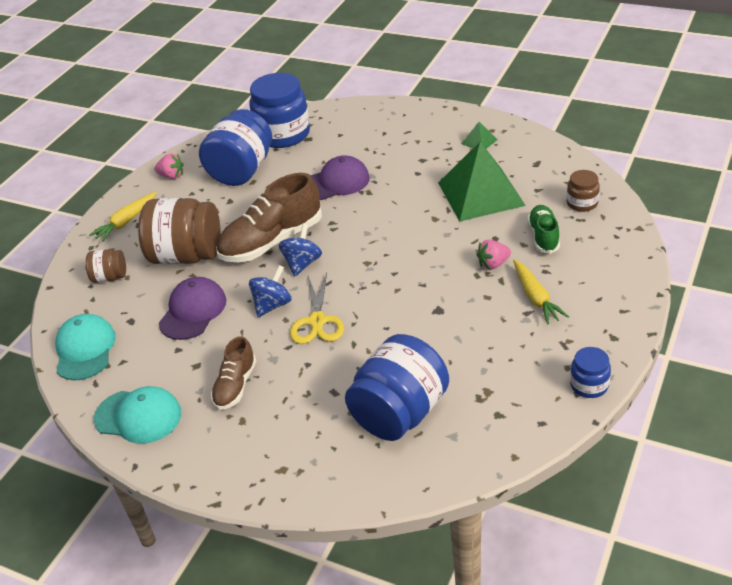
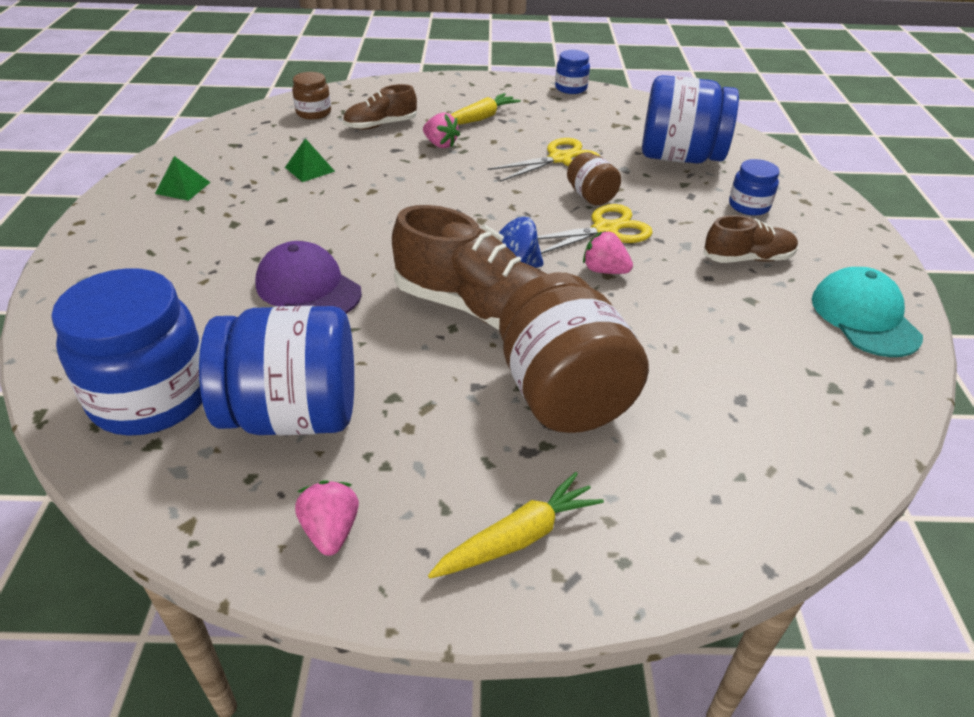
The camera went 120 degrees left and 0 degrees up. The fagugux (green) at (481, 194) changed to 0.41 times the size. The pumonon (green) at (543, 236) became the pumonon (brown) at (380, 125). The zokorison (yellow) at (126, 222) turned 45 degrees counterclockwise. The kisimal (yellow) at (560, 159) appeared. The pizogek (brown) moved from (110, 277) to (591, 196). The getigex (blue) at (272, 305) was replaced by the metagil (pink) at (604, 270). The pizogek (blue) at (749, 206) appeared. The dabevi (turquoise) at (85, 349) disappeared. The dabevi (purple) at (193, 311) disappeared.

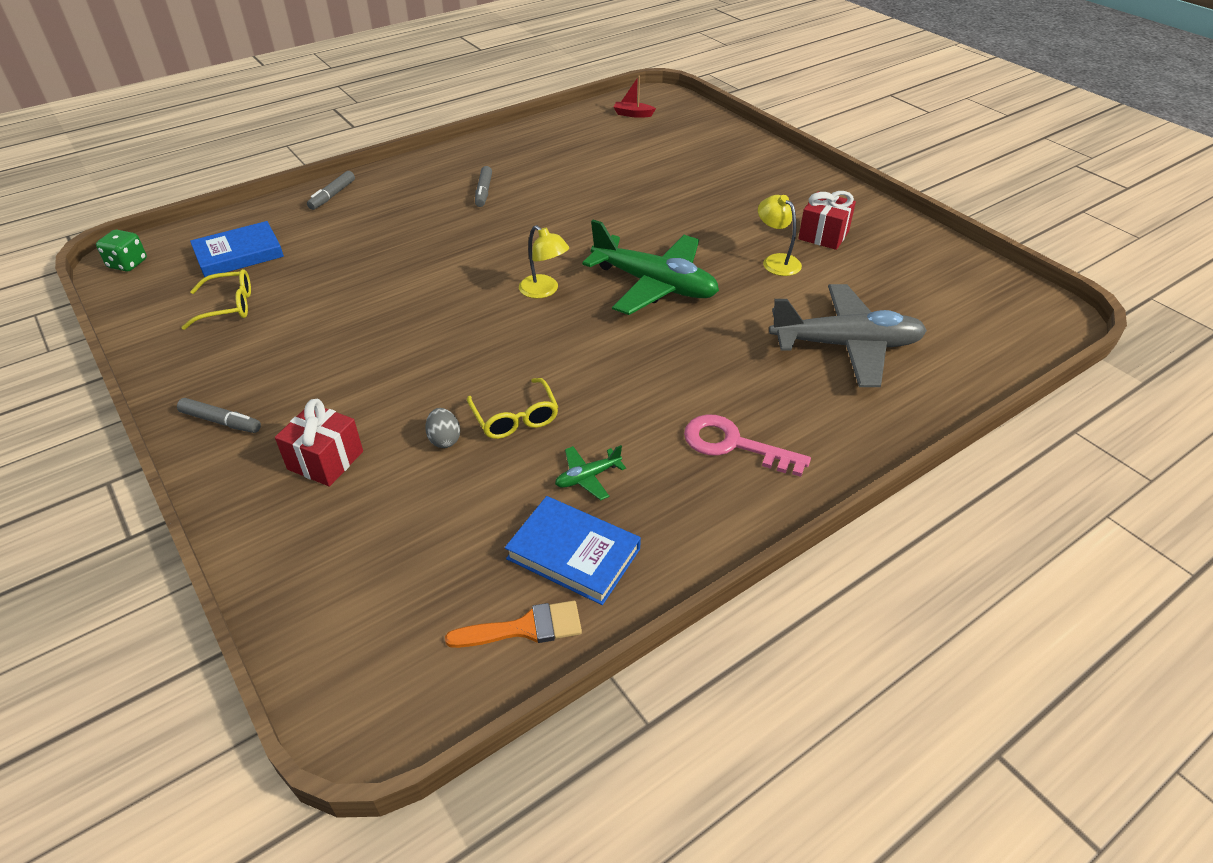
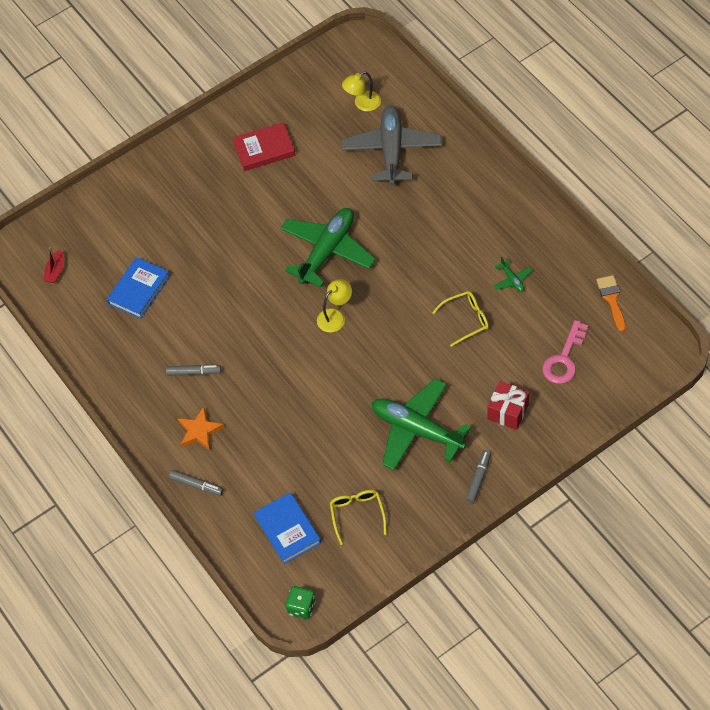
The camera went 85 degrees left and 15 degrees up. The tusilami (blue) moved from (573, 554) to (139, 290). The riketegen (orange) at (199, 431) appeared. The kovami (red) at (823, 235) was replaced by the tusilami (red) at (264, 149). The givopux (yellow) moved from (776, 261) to (362, 104). The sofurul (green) at (417, 430) appeared. The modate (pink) moved from (733, 445) to (564, 359). The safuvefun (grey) at (444, 439) disappeared.

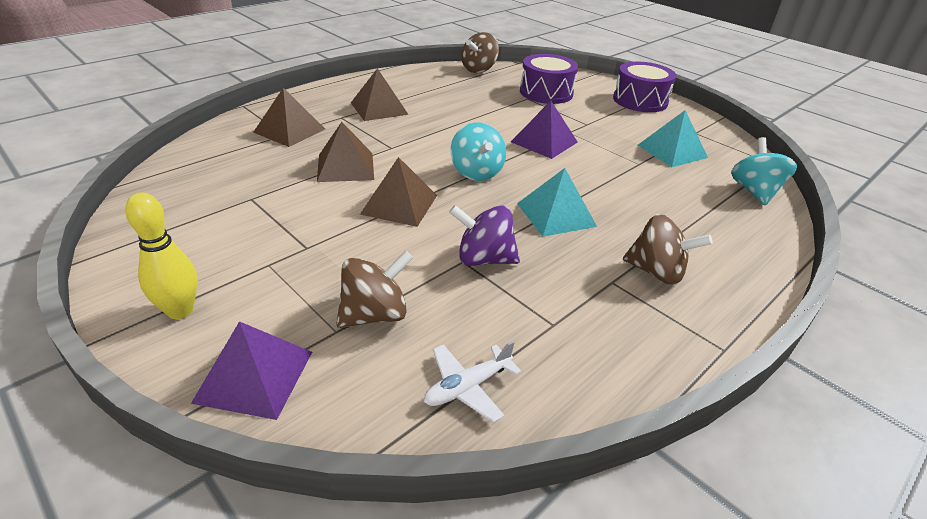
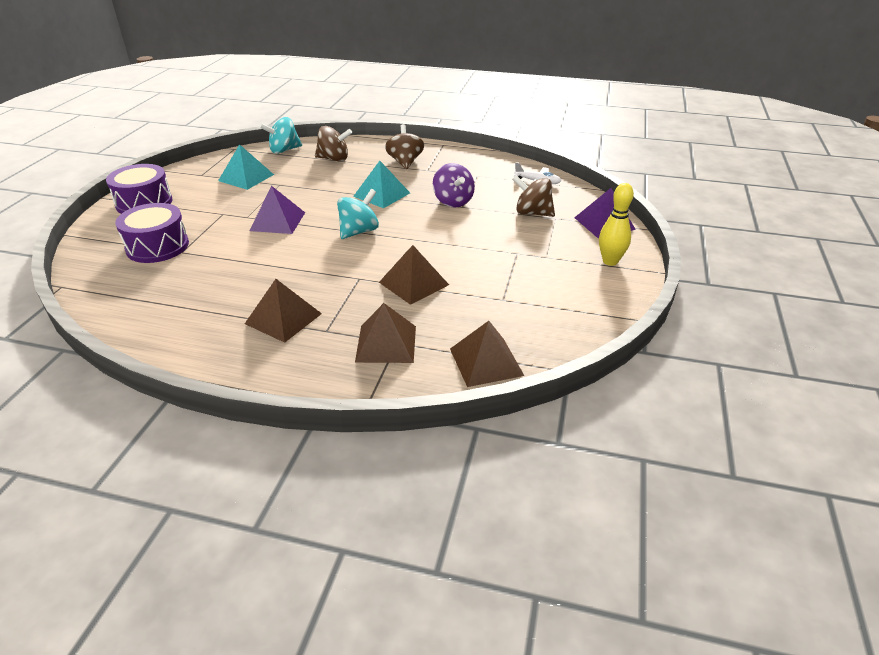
The camera went 120 degrees left and 0 degrees up. The getigex (brown) moved from (479, 69) to (334, 159). The fagugux (brown) moved from (399, 204) to (486, 362).

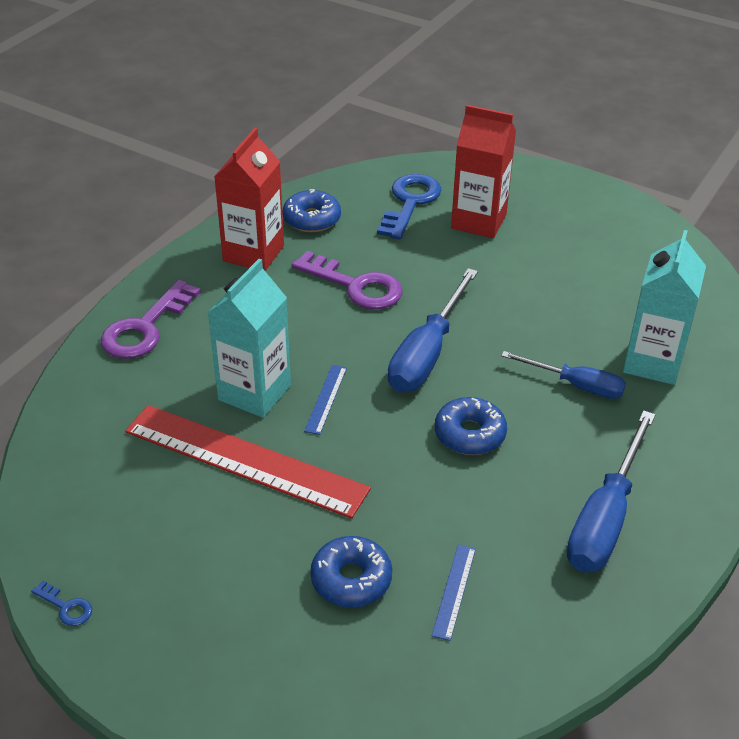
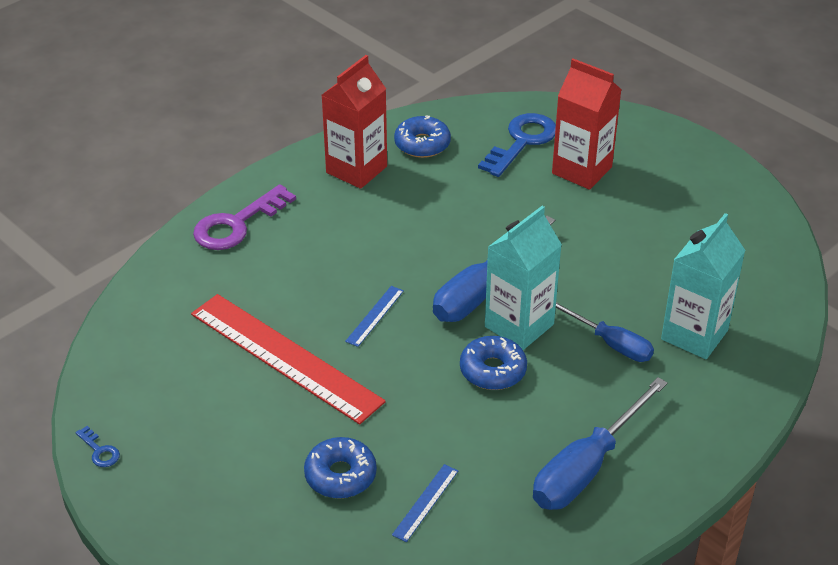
The camera went 15 degrees right and 0 degrees up. The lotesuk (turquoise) moved from (254, 392) to (519, 325). The modate (purple) at (355, 286) disappeared.

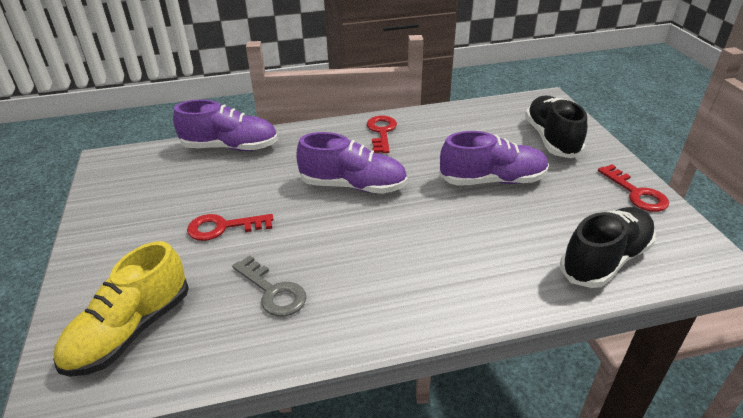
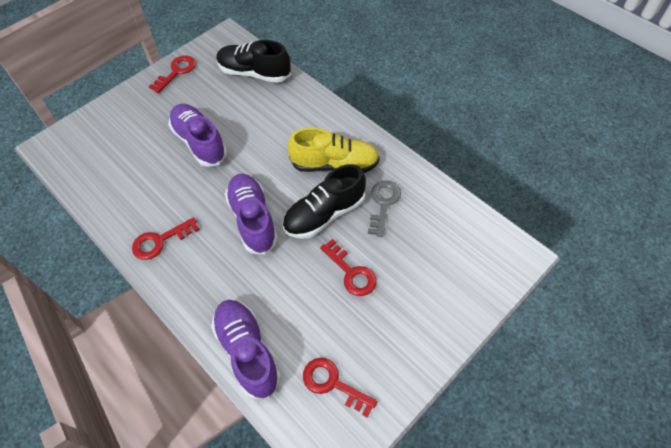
The camera went 120 degrees left and 20 degrees up. The pumonon (black) moved from (551, 139) to (324, 214). The pumonon (yellow) moved from (130, 331) to (334, 165). The modate (red) at (333, 384) appeared.

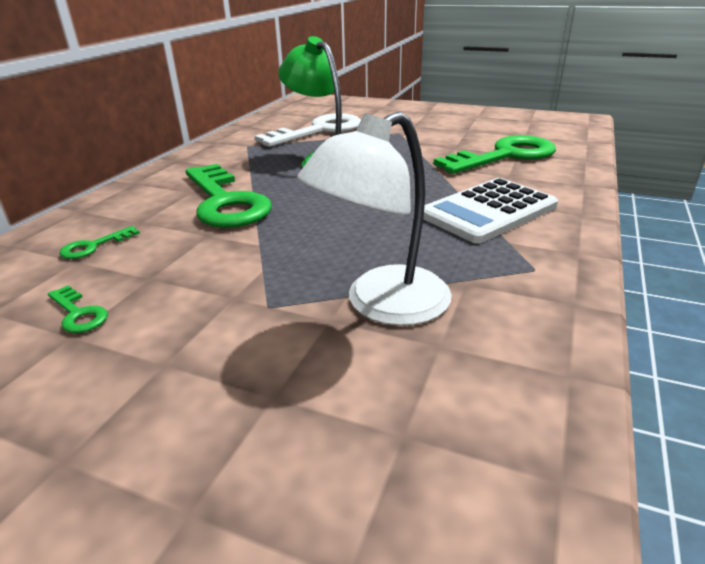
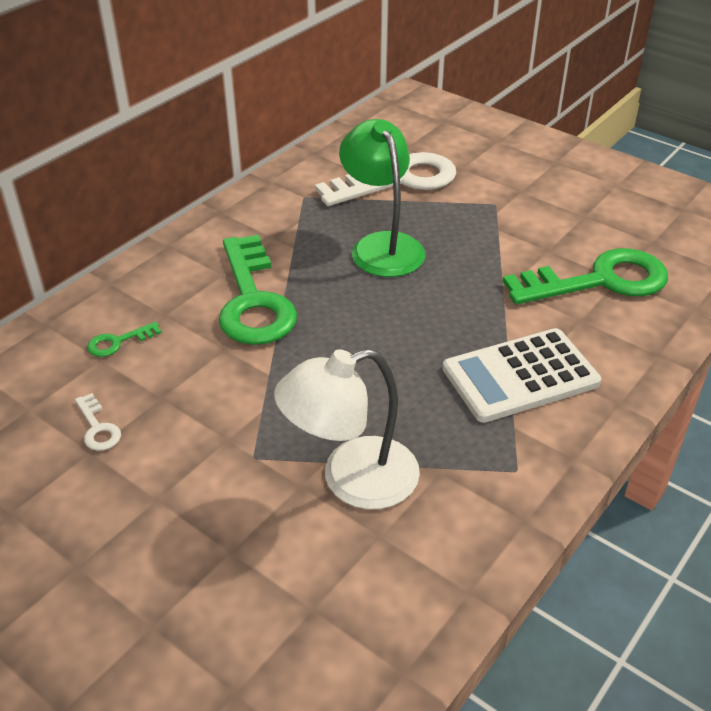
The camera went 15 degrees right and 10 degrees up. The modate (green) at (78, 314) became the modate (white) at (98, 428).

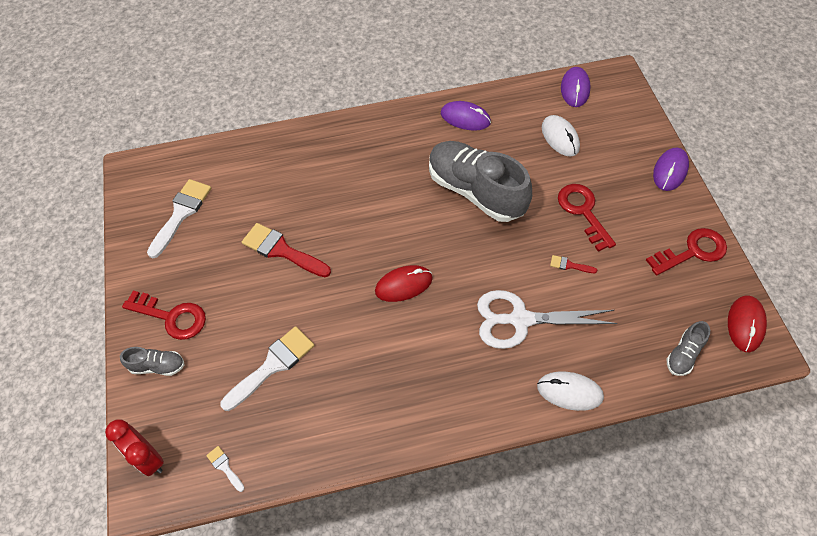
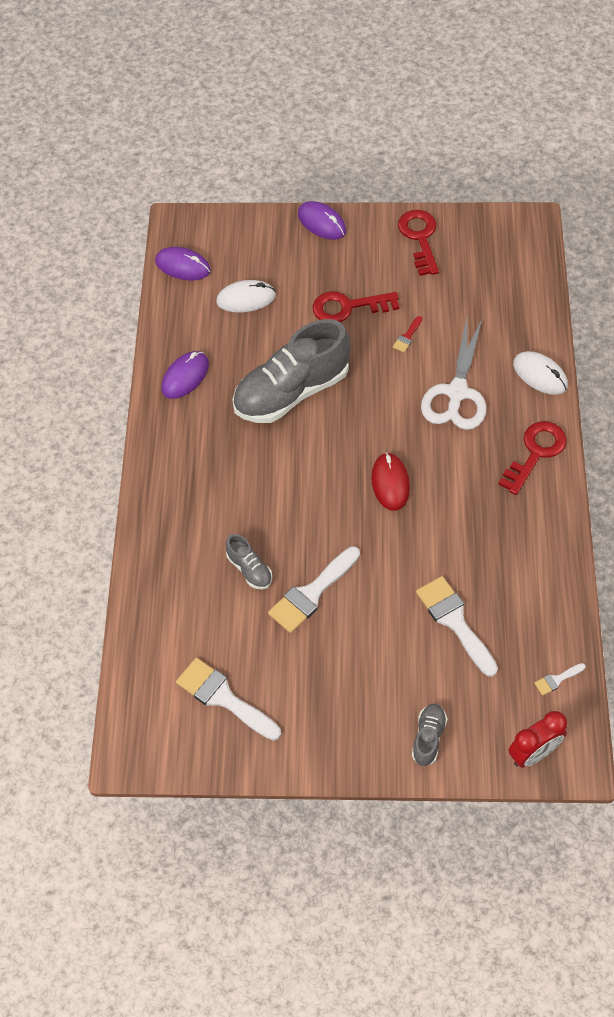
The camera went 75 degrees left and 0 degrees up. The pumonon (grey) moved from (683, 354) to (249, 569). The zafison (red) at (282, 250) became the zafison (white) at (312, 593). The modate (red) moved from (172, 317) to (535, 453). The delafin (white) at (569, 392) turned 75 degrees counterclockwise. The delafin (red) at (745, 324) disappeared.

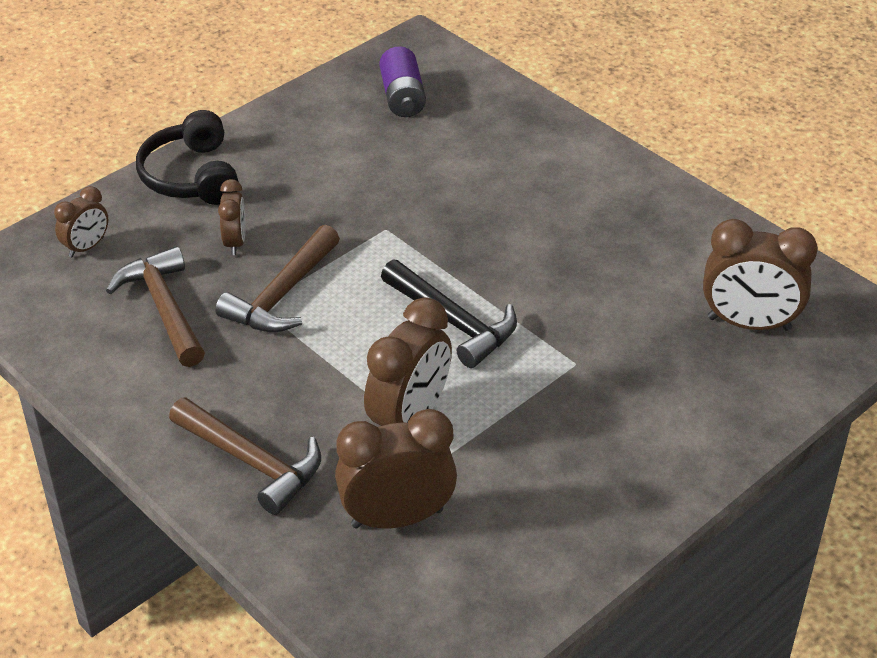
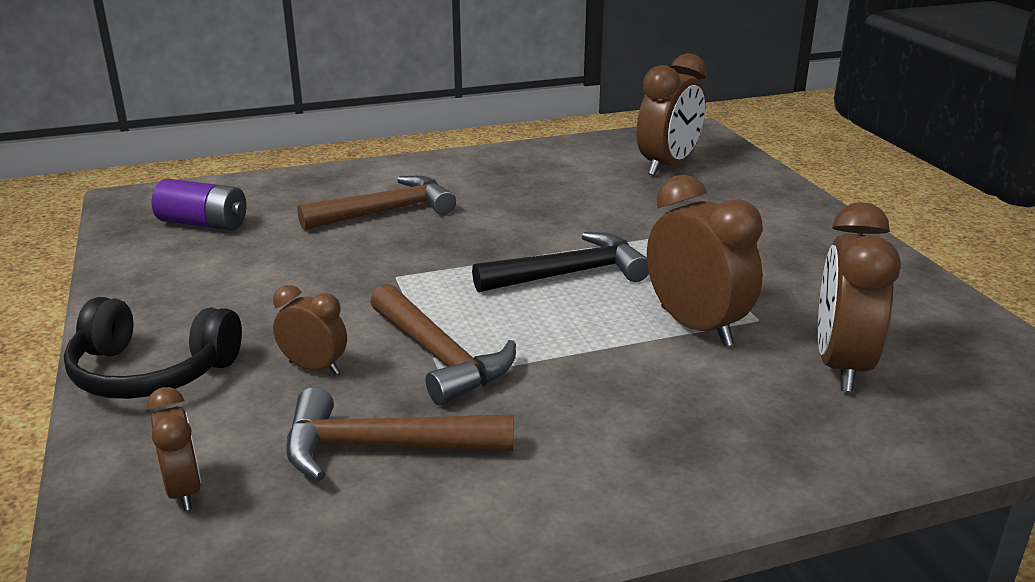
The camera went 65 degrees left and 15 degrees down. The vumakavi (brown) moved from (252, 462) to (386, 212).

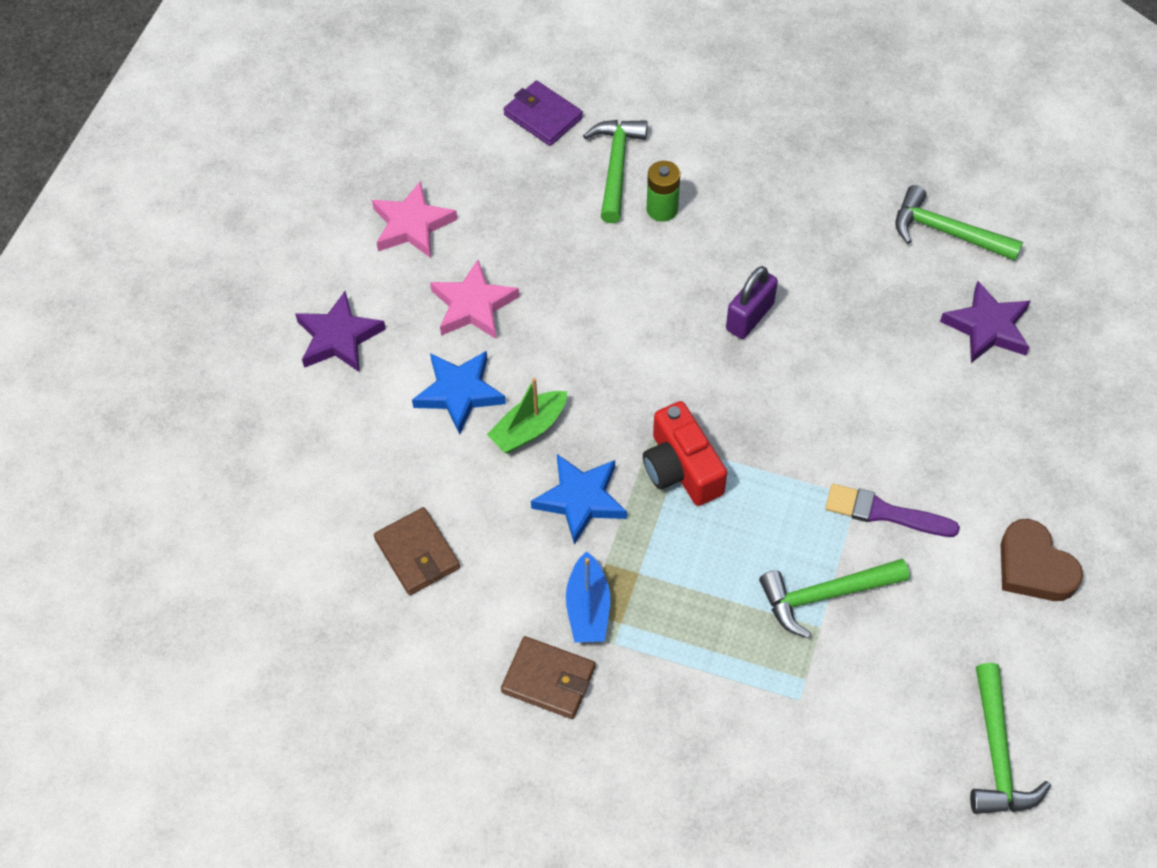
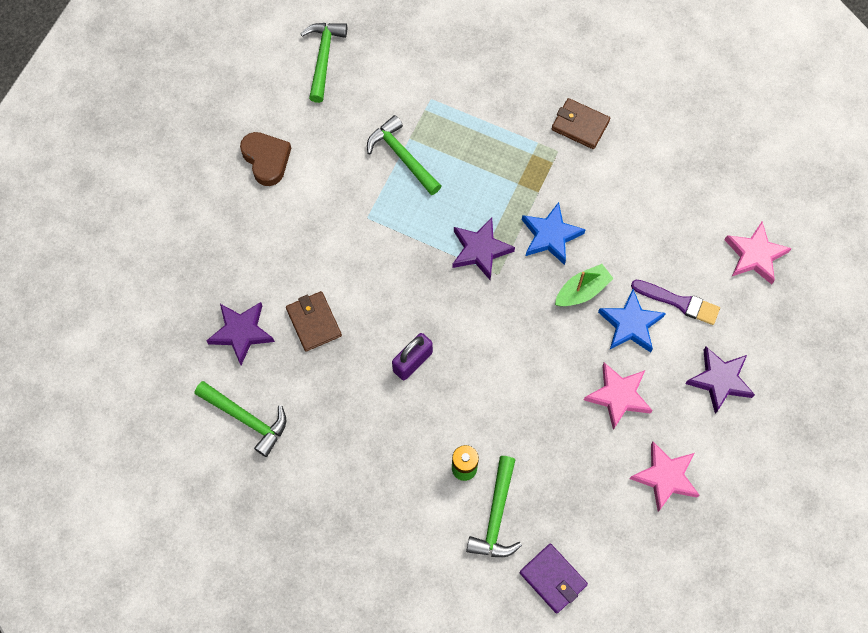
The camera went 175 degrees left and 10 degrees up. The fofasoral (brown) moved from (417, 553) to (314, 322). The vumakavi (green) at (825, 595) turned 120 degrees counterclockwise. The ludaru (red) at (681, 468) was replaced by the riketegen (purple) at (480, 250). The zafison (purple) moved from (884, 513) to (679, 302). The riketegen (pink) at (755, 255) appeared. The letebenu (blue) at (588, 608) disappeared.

